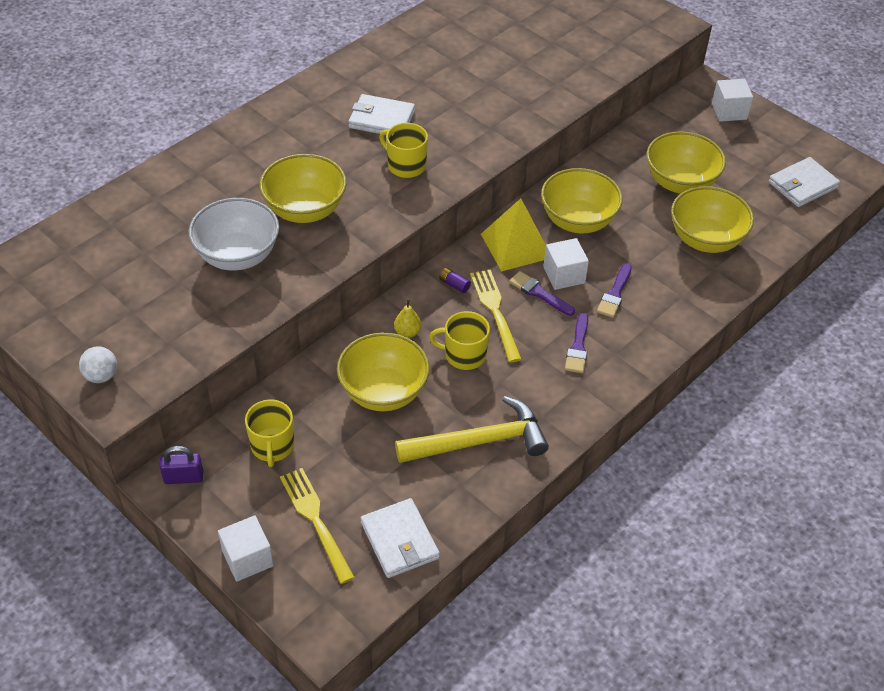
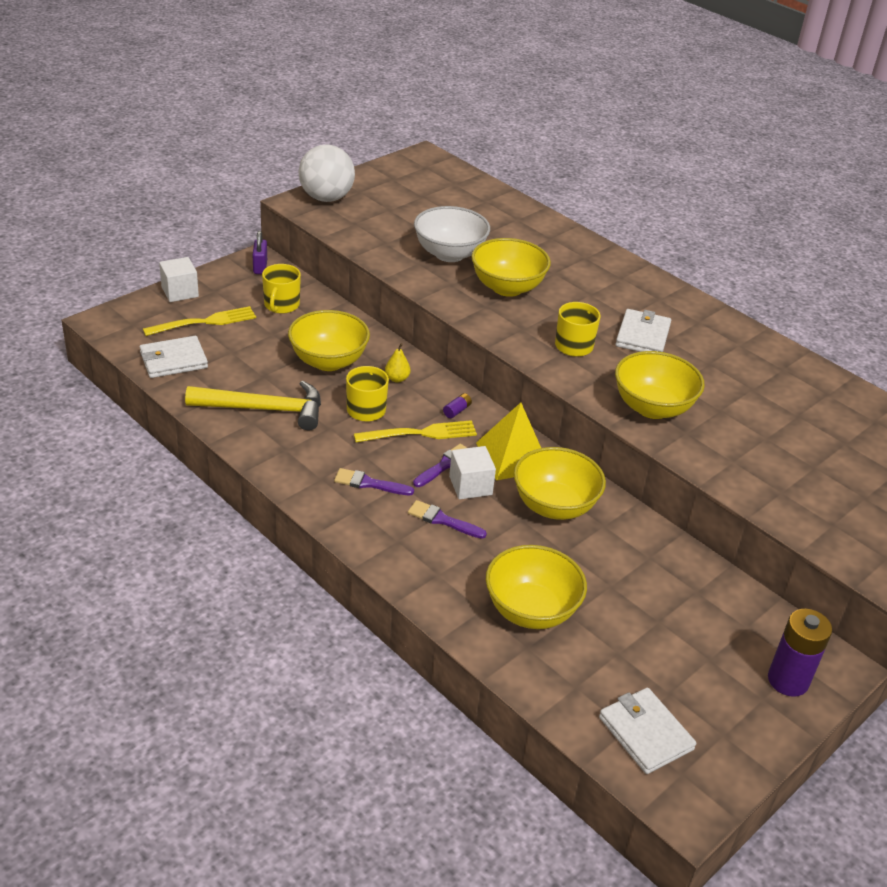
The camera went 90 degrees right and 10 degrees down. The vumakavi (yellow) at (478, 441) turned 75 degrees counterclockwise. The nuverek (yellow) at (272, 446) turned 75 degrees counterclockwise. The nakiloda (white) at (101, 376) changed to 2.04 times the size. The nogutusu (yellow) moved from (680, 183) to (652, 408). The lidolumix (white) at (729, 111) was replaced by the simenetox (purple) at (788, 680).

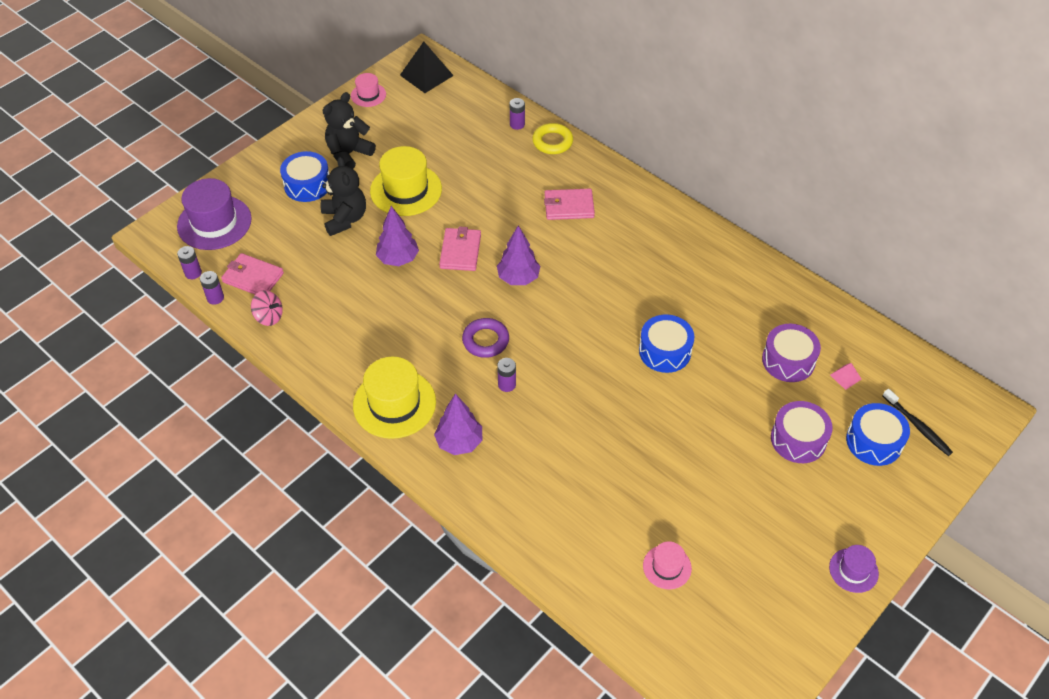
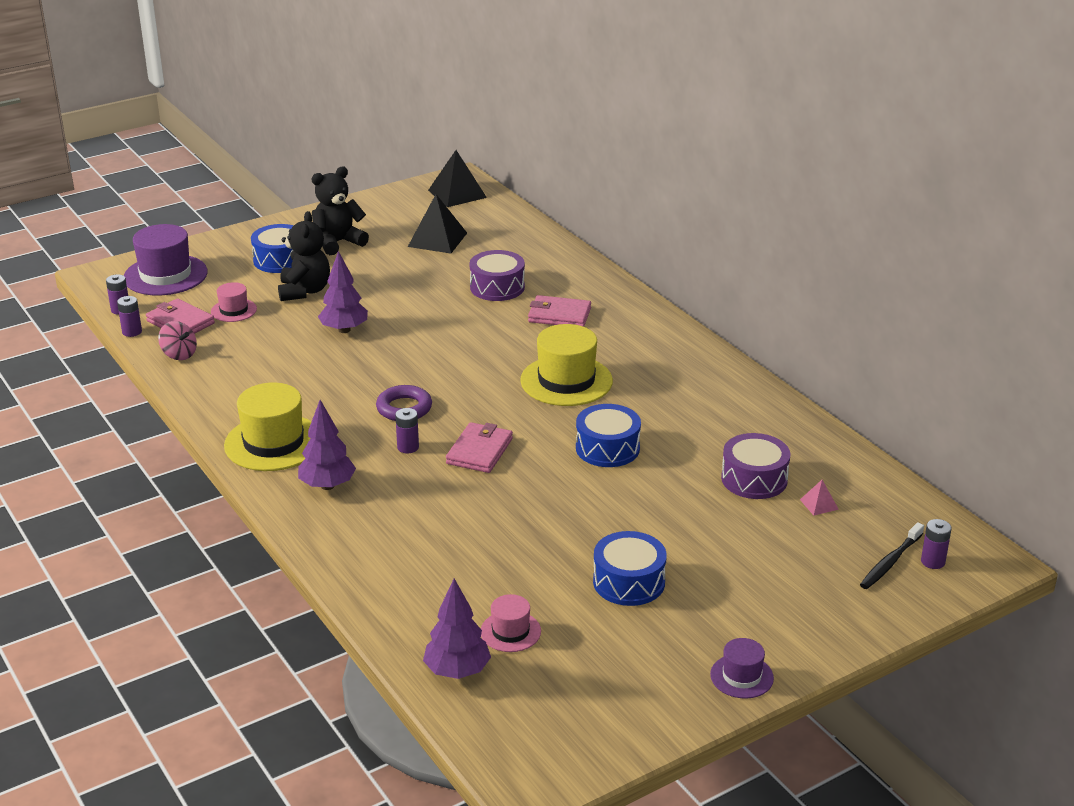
The camera went 15 degrees right and 20 degrees down. The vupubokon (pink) moved from (368, 95) to (233, 310). The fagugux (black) at (437, 239) appeared. The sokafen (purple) moved from (518, 278) to (457, 671). The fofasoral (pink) moved from (460, 251) to (479, 451). The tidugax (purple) moved from (798, 439) to (497, 287). The vupubokon (yellow) moved from (406, 190) to (566, 381). The tidugax (blue) moved from (874, 441) to (629, 582). The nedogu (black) at (917, 426) turned 60 degrees clockwise. The simenetox (purple) moved from (517, 124) to (933, 561). The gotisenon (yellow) at (552, 142) disappeared.

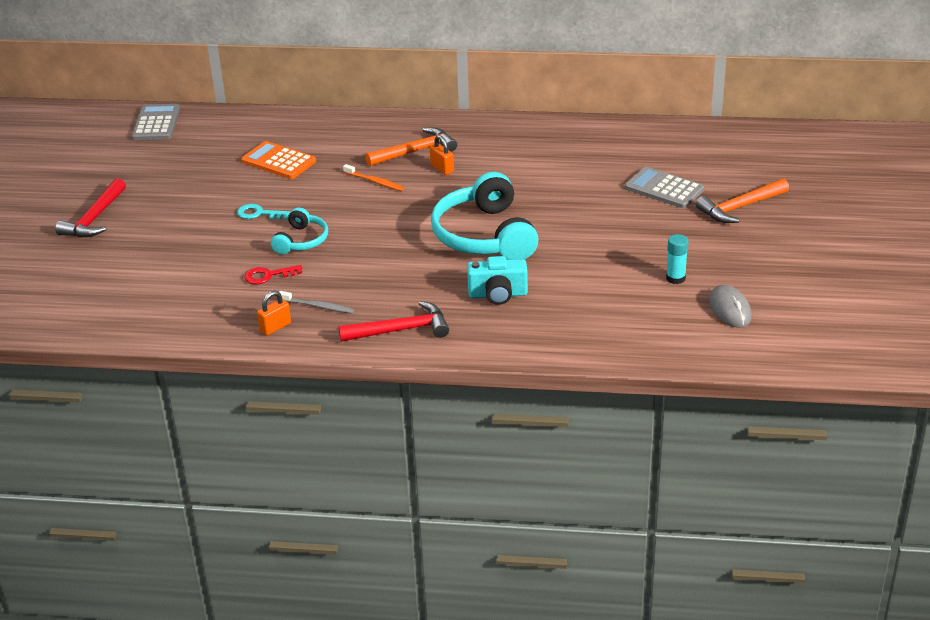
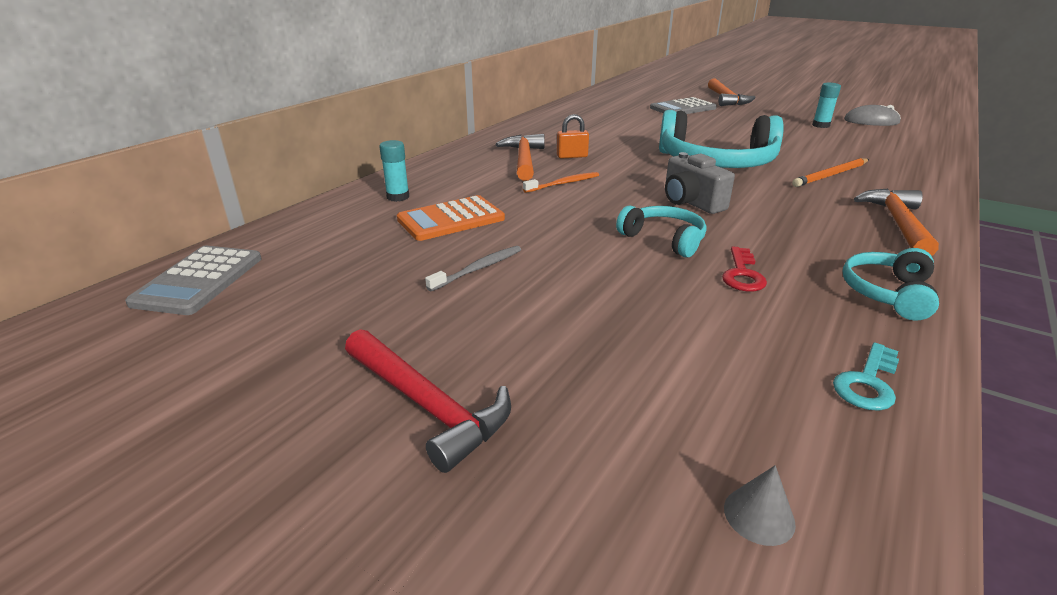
The camera went 65 degrees left and 5 degrees down. The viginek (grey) at (156, 123) turned 105 degrees counterclockwise. The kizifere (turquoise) at (398, 197) appeared. The nedogu (grey) moved from (318, 306) to (478, 268). The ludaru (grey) at (691, 202) appeared. The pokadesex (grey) at (759, 515) appeared. The ludaru (turquoise) at (498, 295) was replaced by the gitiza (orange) at (831, 175). The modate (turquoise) moved from (259, 214) to (868, 382). The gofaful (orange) at (275, 327) was replaced by the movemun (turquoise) at (887, 293). The vumakavi (red) at (401, 330) became the vumakavi (orange) at (898, 223).

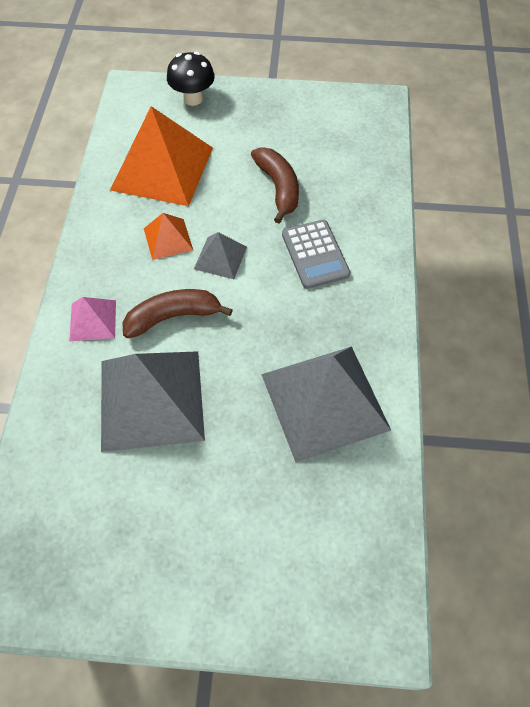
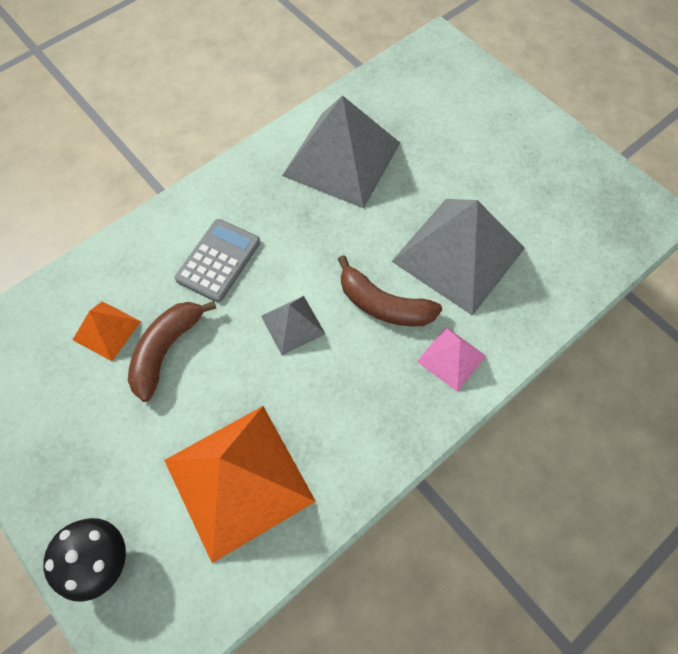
The camera went 135 degrees left and 5 degrees up. The fagugux (orange) moved from (168, 239) to (106, 330).

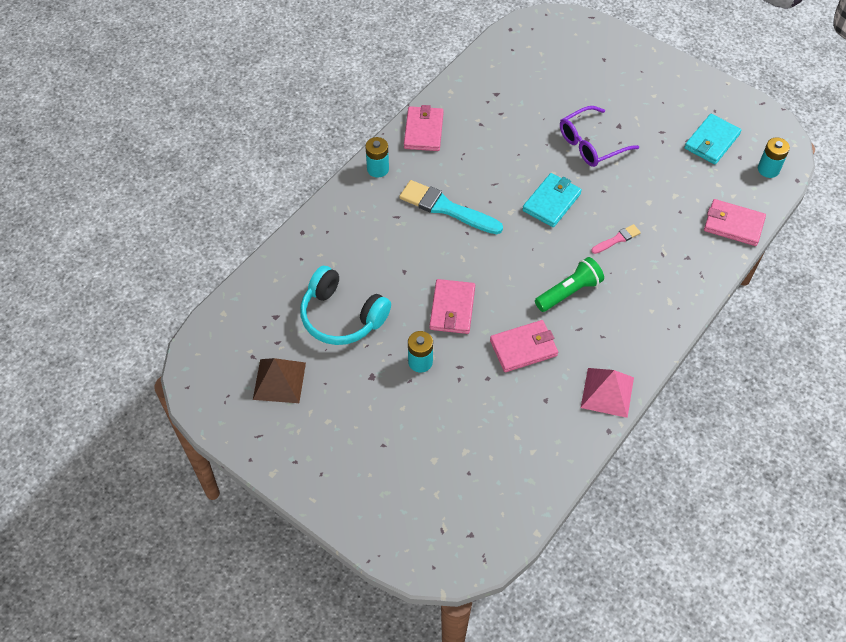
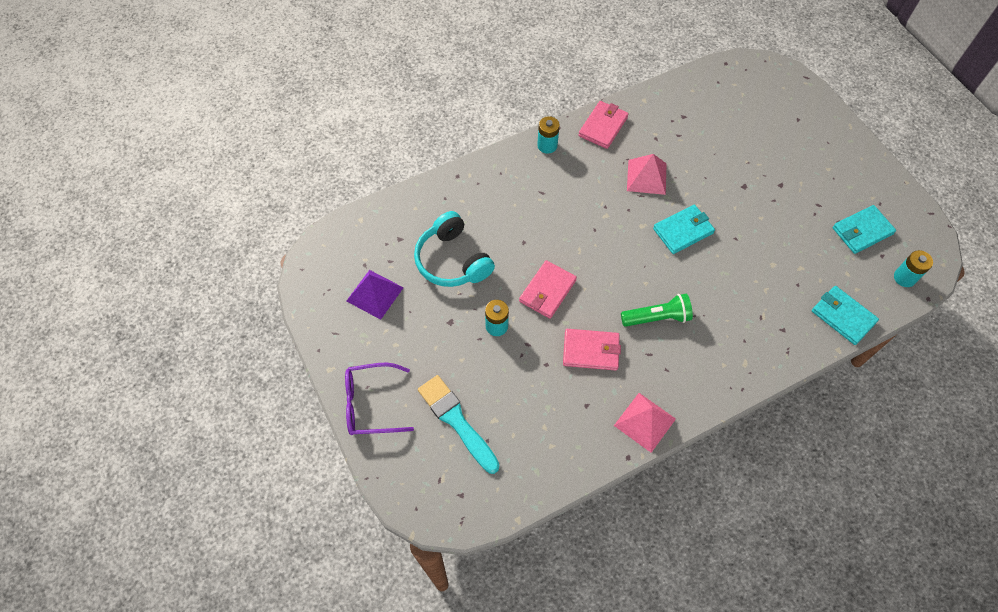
The camera went 25 degrees right and 5 degrees up. The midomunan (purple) moved from (591, 144) to (371, 404). The fagugux (brown) at (279, 380) became the fagugux (purple) at (375, 294). The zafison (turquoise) moved from (446, 208) to (456, 421). The fagugux (pink) at (646, 177) appeared. The fofasoral (pink) at (733, 224) became the fofasoral (turquoise) at (843, 316). The zafison (pink) at (617, 239) disappeared.

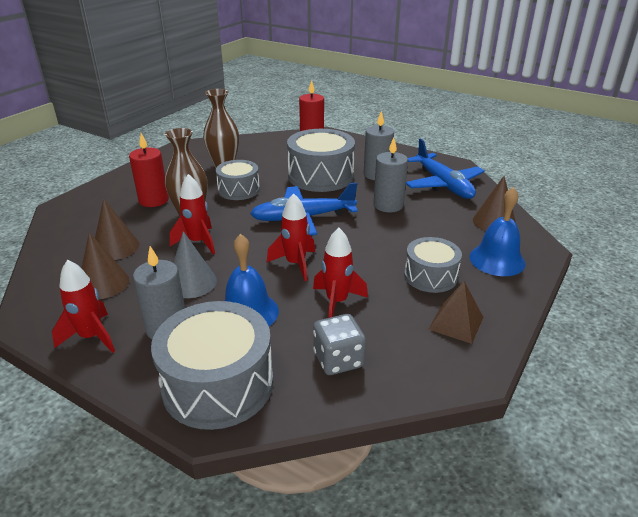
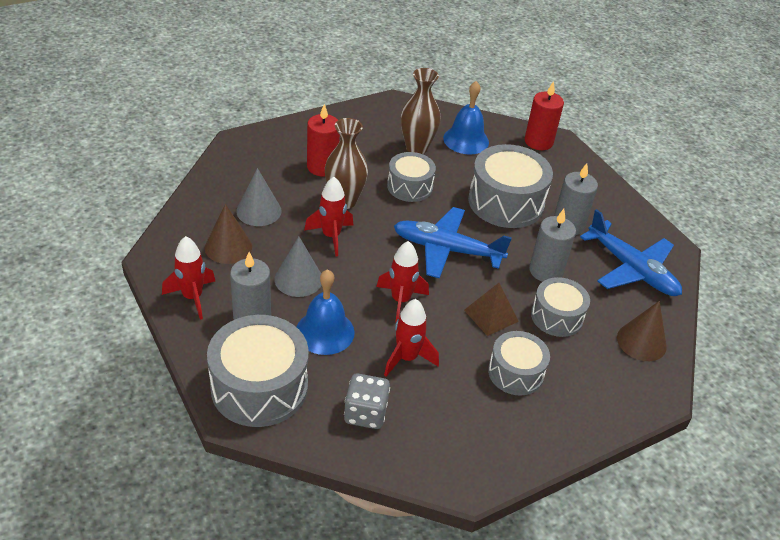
The camera went 25 degrees right and 10 degrees up. The pokadesex (brown) at (115, 247) became the pokadesex (grey) at (259, 211). The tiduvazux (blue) moved from (497, 260) to (466, 140). The fagugux (brown) moved from (456, 323) to (491, 315). The tidugax (grey) at (557, 316) appeared. The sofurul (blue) at (443, 184) turned 45 degrees counterclockwise.

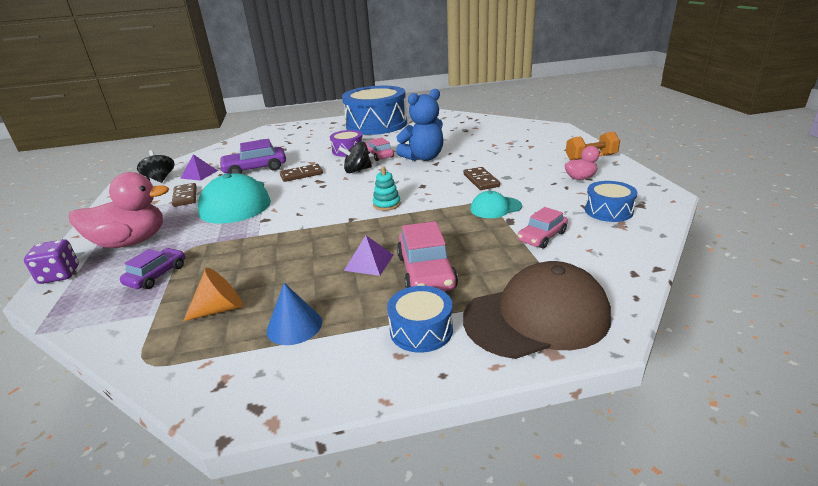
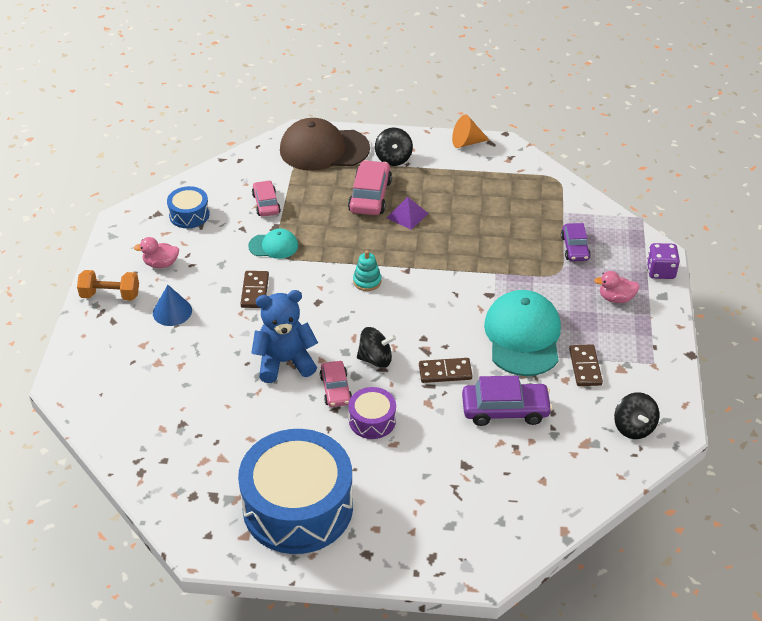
The camera went 165 degrees left and 15 degrees up. The pokadesex (blue) moved from (294, 326) to (172, 311). The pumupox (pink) at (542, 236) turned 75 degrees counterclockwise. The tidugax (blue) at (421, 330) was replaced by the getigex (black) at (393, 158). The pokadesex (orange) moved from (220, 309) to (466, 142). The pumupox (purple) at (157, 275) turned 45 degrees counterclockwise. The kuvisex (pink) at (131, 242) changed to 0.51 times the size. The fagugux (purple) at (199, 174) disappeared.

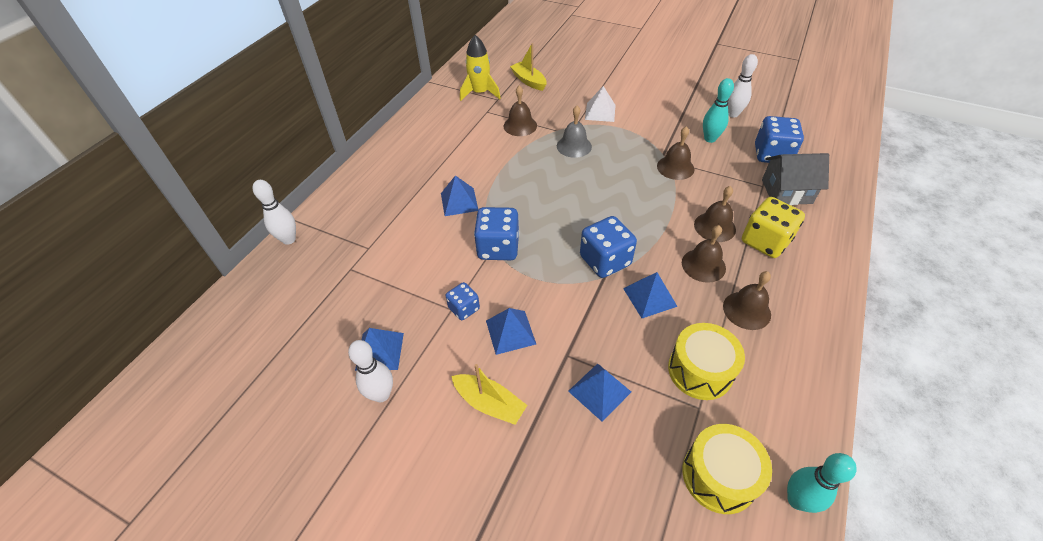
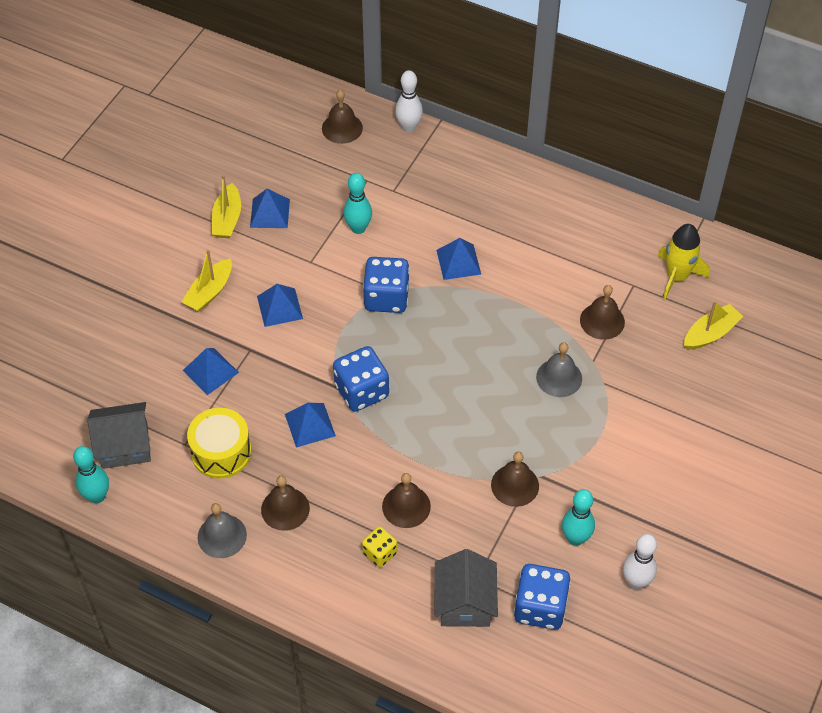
The camera went 90 degrees right and 5 degrees up. The tidugax (yellow) at (719, 476) was replaced by the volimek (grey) at (124, 446). The tiduvazux (grey) at (222, 536) appeared. The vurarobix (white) at (381, 394) was replaced by the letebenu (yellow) at (227, 219). The tiduvazux (brown) moved from (703, 265) to (342, 128). The vurarobix (turquoise) at (358, 228) appeared. The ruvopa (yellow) at (765, 241) changed to 0.57 times the size. The ruvopa (blue) at (464, 308) disappeared. The fagugux (white) at (600, 112) disappeared.

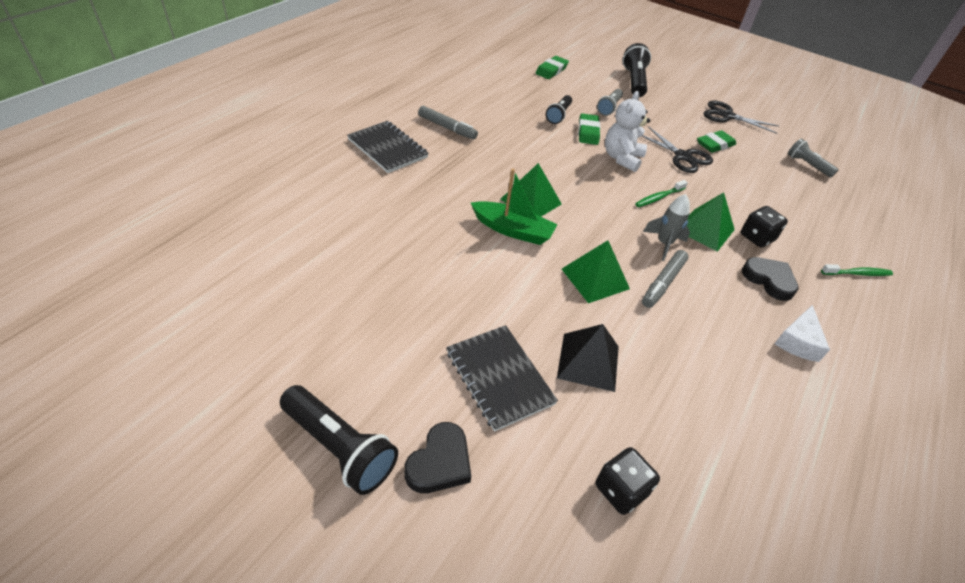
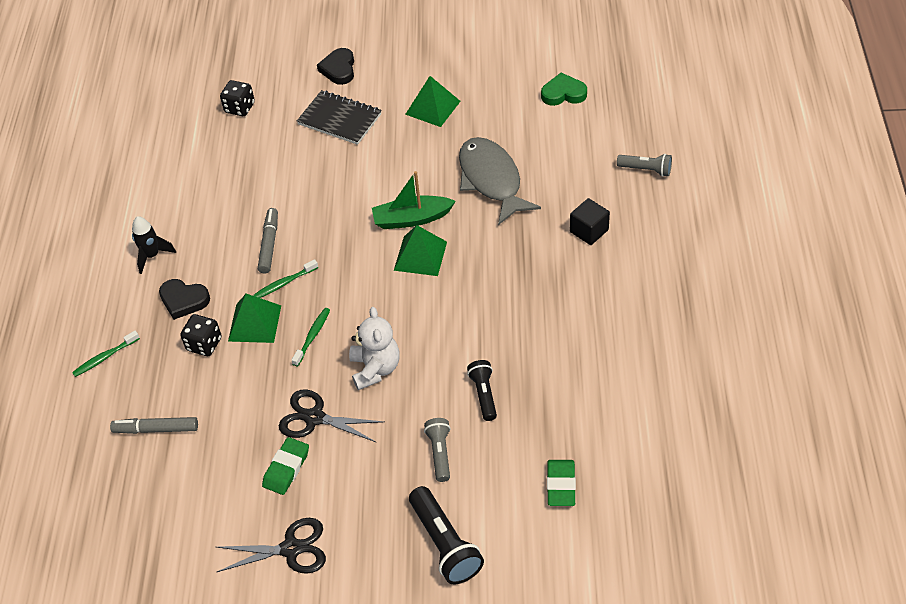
The camera went 155 degrees right and 5 degrees up. The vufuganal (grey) moved from (447, 128) to (156, 429). The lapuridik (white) at (798, 341) was replaced by the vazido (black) at (152, 256). The vazido (grey) at (664, 244) was replaced by the nedogu (green) at (284, 283). The fagugux (green) moved from (595, 278) to (433, 107). The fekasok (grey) at (491, 180) appeared. The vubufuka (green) at (563, 93) appeared. The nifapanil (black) at (387, 148) was replaced by the lidolumix (black) at (589, 231). The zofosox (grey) moved from (807, 165) to (646, 170). The zofosox (black) at (340, 447) disappeared. The fagugux (black) at (588, 361) disappeared. The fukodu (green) at (588, 132) disappeared.

